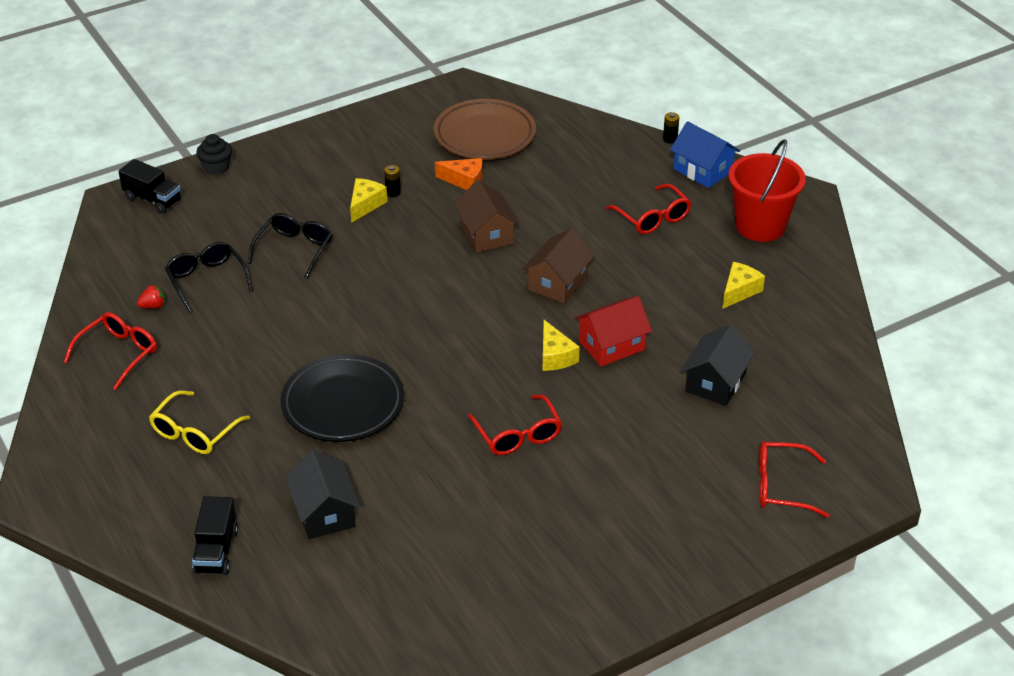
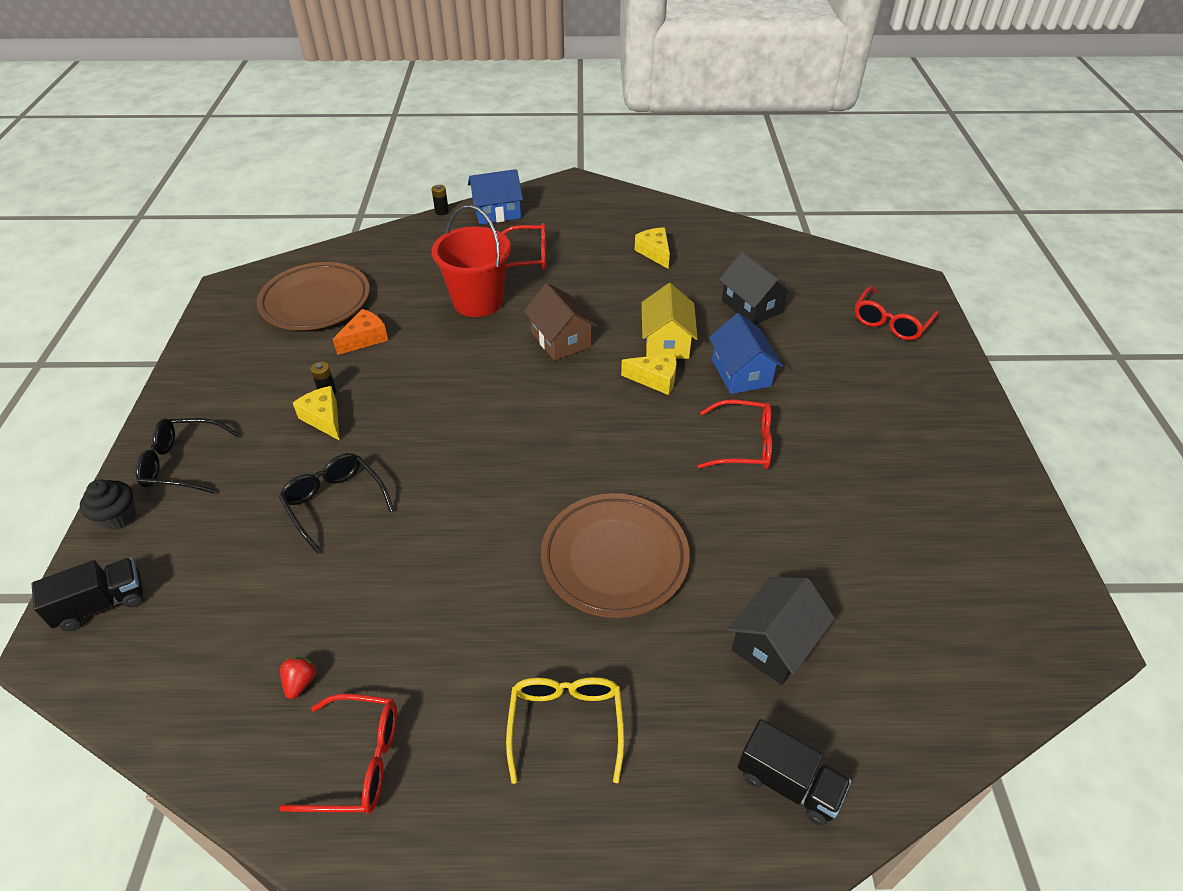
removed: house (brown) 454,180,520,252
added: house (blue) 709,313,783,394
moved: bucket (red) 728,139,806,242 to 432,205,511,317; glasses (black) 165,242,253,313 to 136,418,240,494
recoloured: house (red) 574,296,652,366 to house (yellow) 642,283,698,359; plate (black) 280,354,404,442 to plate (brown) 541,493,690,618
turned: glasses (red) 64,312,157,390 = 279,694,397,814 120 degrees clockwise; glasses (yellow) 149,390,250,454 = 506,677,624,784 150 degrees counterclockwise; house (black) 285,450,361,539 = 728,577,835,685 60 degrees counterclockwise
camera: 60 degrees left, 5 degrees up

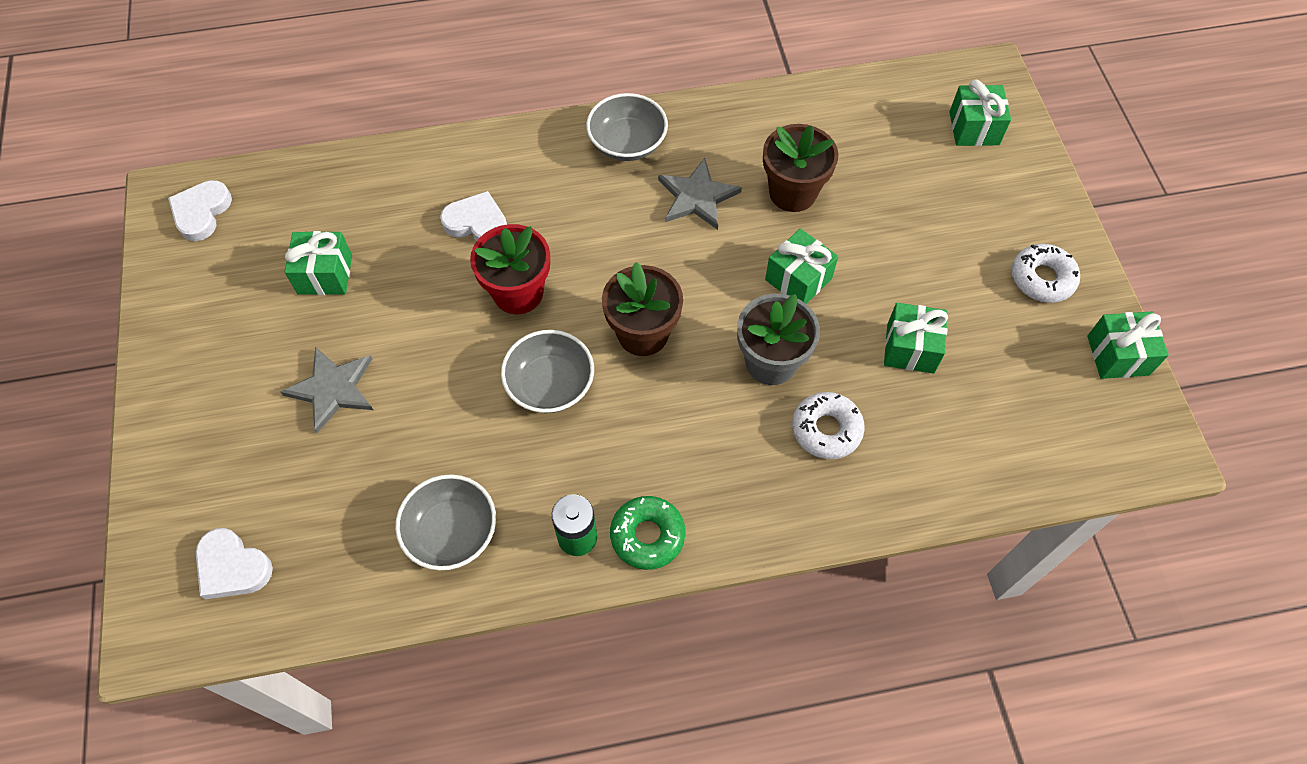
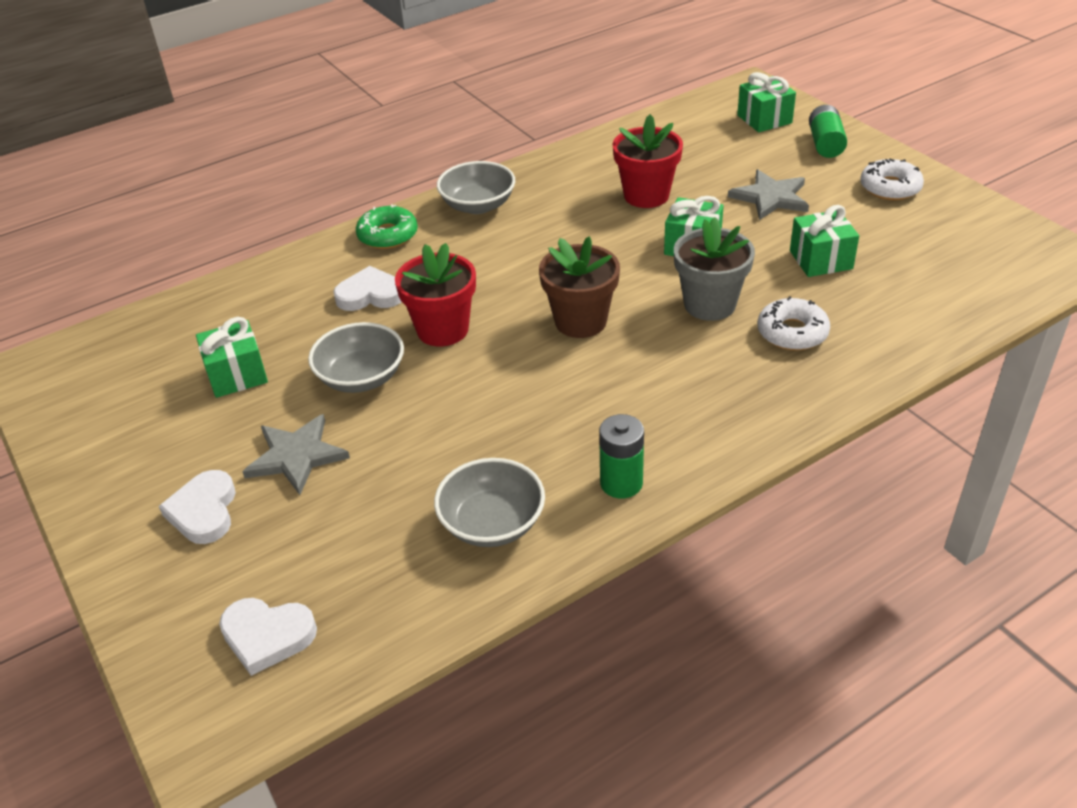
removed: gift (green) 1087,311,1169,379
added: battery (green) 809,105,847,158
moved: star (grey) 658,158,742,230 to 728,169,809,220; heart (white) 168,180,232,241 to 159,470,236,544; bowl (grey) 501,330,594,413 to 308,322,404,393; donut (green) 610,496,686,570 to 356,204,418,249
recoloured: flower pot (brown) 763,124,838,212 to flower pot (red) 613,114,683,208
camera: 20 degrees left, 20 degrees down

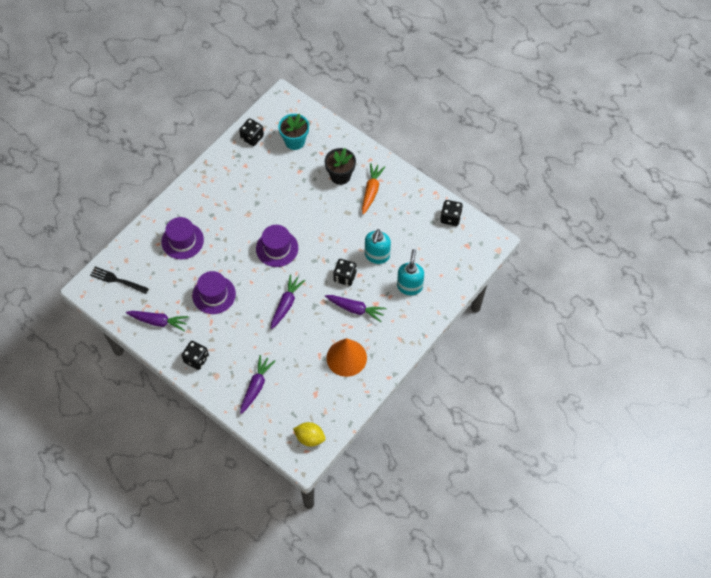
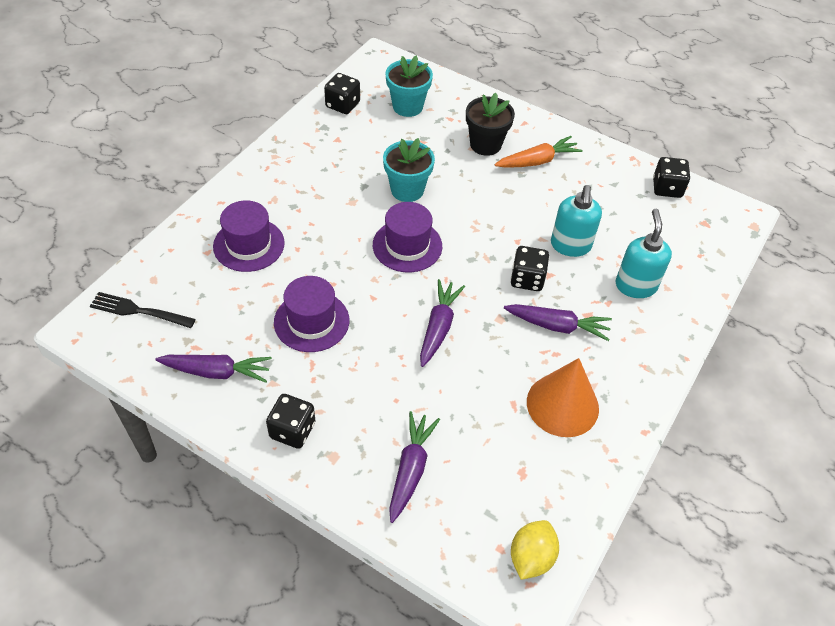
added: flower pot (turquoise) 383,138,435,202
turned: carrot (orange) 362,163,385,215 = 494,136,583,168 60 degrees clockwise; lemon (yellow) 293,422,326,447 = 511,520,559,580 75 degrees counterclockwise
camera: 10 degrees left, 10 degrees down

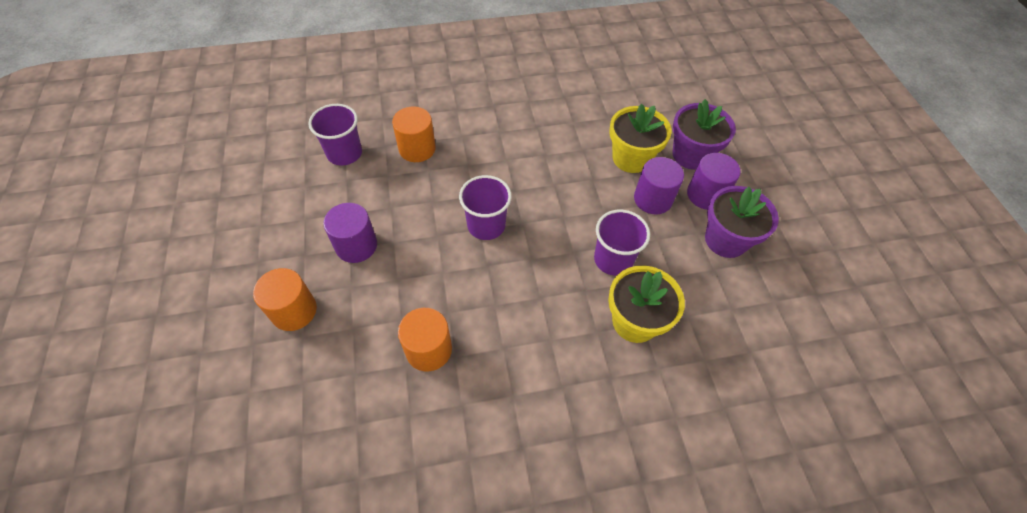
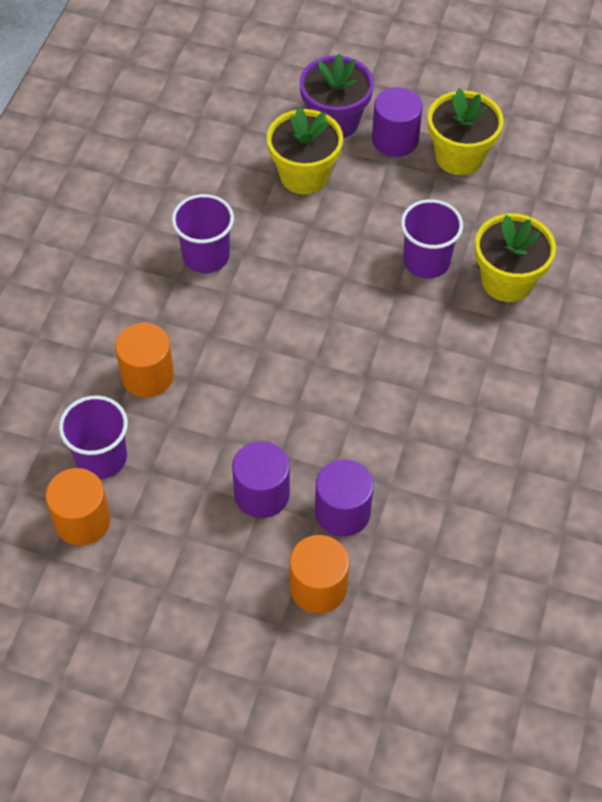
moved: cylinder (purple) 634,157,684,214 to 315,459,374,537; cup (purple) 459,175,512,240 to 172,194,234,273; cylinder (orange) 398,308,452,372 to 45,468,111,546
recoloured: flower pot (purple) 705,186,779,258 to flower pot (yellow) 428,89,504,175
camera: 60 degrees left, 0 degrees up

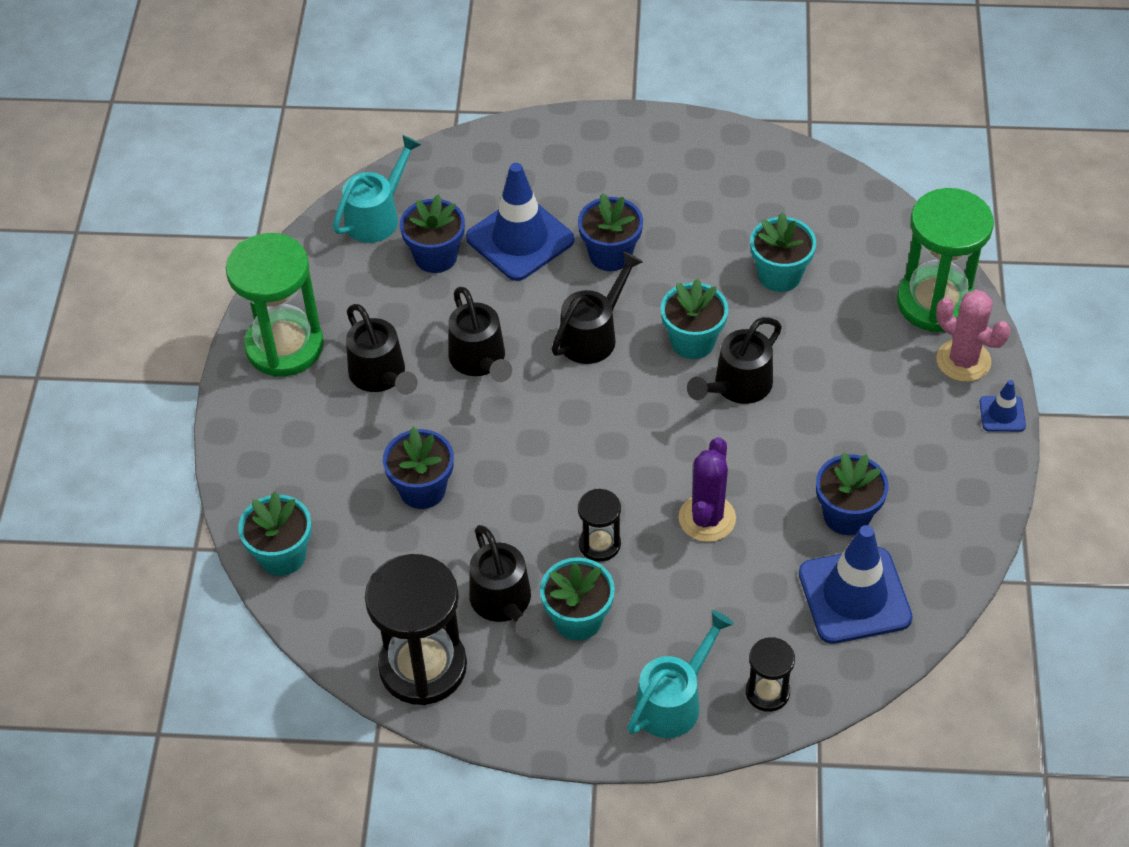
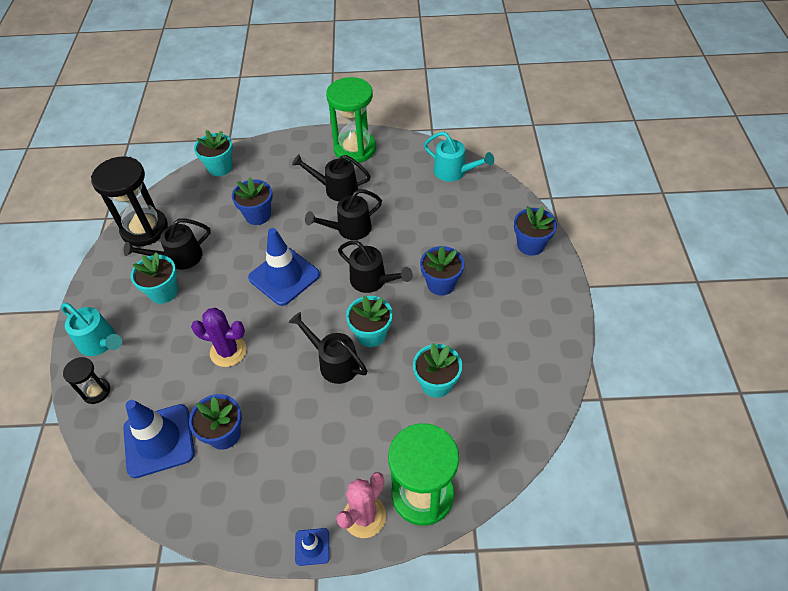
removed: hourglass (black) 578,489,621,562
moved: traffic cone (blue) 466,163,574,281 to 248,228,320,306; flower pot (blue) 400,194,465,273 to 514,206,557,256
turned: watering can (black) 346,304,417,395 = 292,154,371,201 45 degrees clockwise
camera: 85 degrees right, 0 degrees up

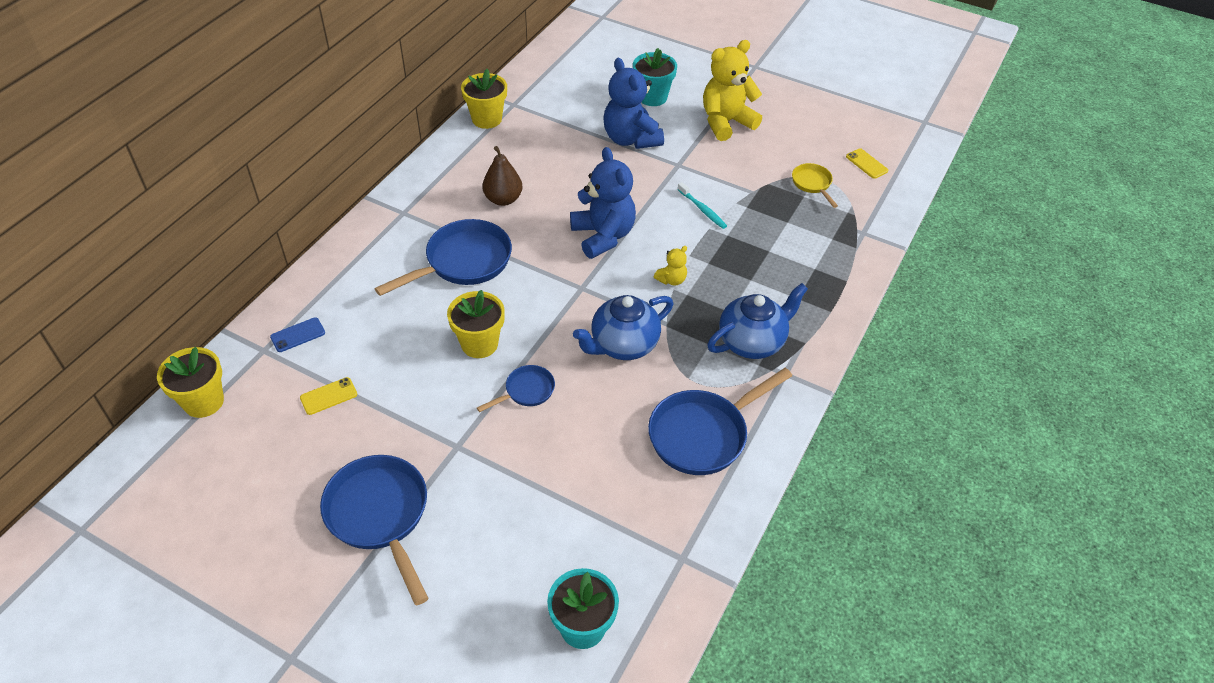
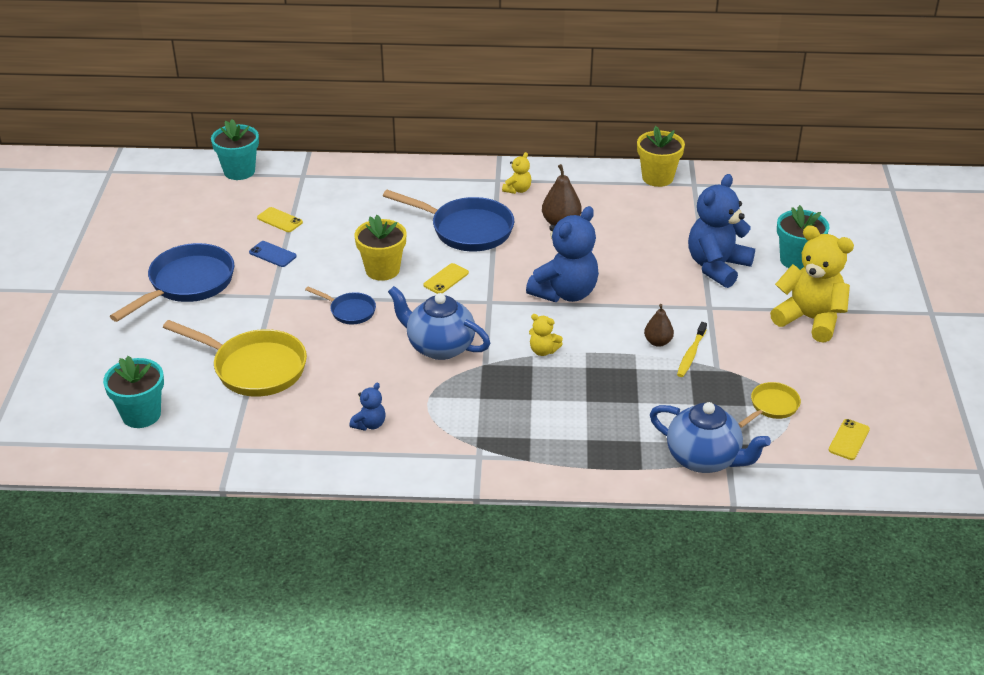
added: teddy bear (yellow) 502,152,531,194; phone (yellow) 423,263,469,294; pan (yellow) 163,320,307,397; toothbrush (yellow) 677,322,707,377
moved: teapot (blue) 707,283,808,359 to 650,402,771,473; phone (blue) 270,317,325,352 to 249,241,297,267
replaced: toothbrush (turquoise) 677,182,727,229 to pear (brown) 644,304,674,347; pan (blue) 648,368,792,475 to teddy bear (blue) 350,382,386,431
recoloured: flower pot (yellow) 157,347,224,418 to flower pot (turquoise) 211,119,259,180
camera: 65 degrees right, 10 degrees down

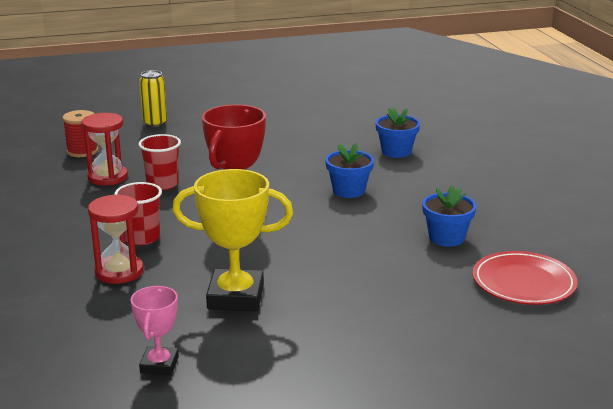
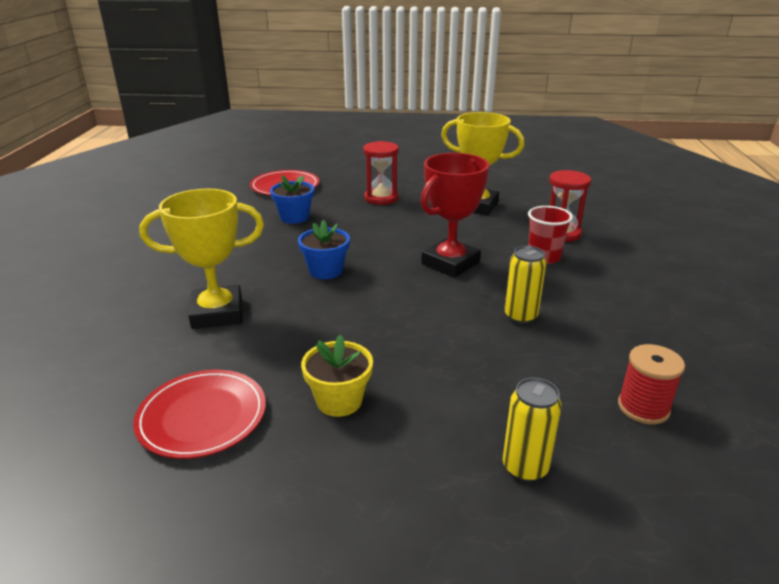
removed: trophy (pink) 131,286,179,375
added: flower pot (yellow) 301,334,373,417; plate (red) 133,370,266,459
moved: hourglass (red) 81,113,128,185 to 363,141,399,205
replaced: flower pot (blue) 375,108,420,158 to trophy (yellow) 139,189,264,329; cup (red) 138,134,181,190 to can (yellow) 504,246,546,324
camera: 160 degrees left, 5 degrees up

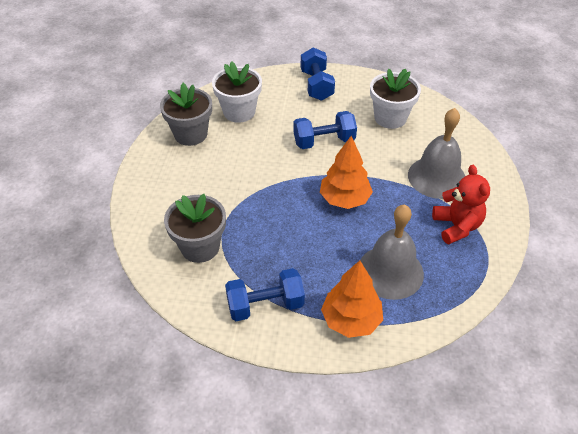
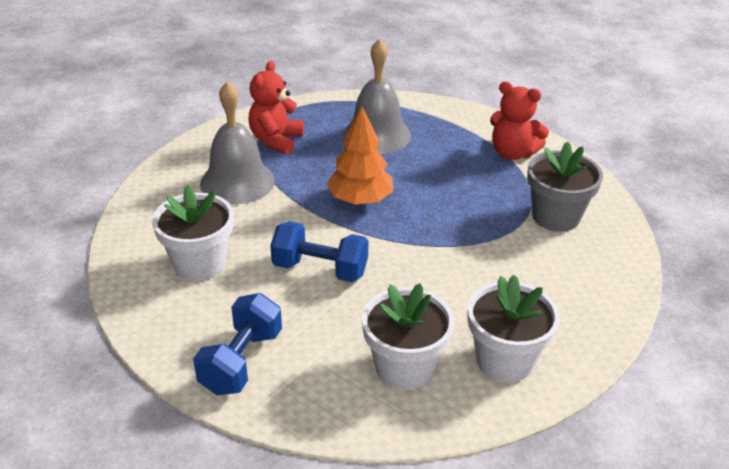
removed: tree (orange) 321,260,383,338
replaced: dumbbell (blue) 225,268,305,321 to teddy bear (red) 490,81,549,160
recoloured: flower pot (grey) 160,83,212,146 to flower pot (white) 468,275,560,382
camera: 150 degrees left, 10 degrees down

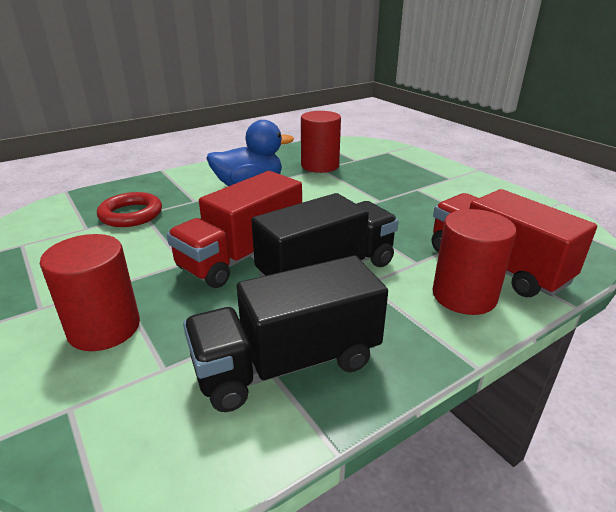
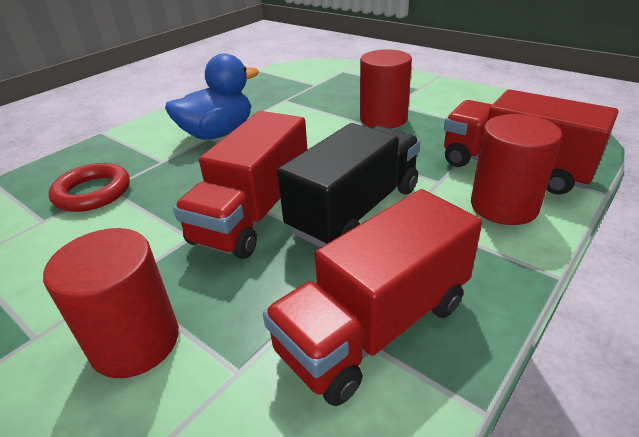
moved: cylinder (red) 301,111,341,173 to 360,49,412,129
recoloured: truck (black) 183,255,388,412 to truck (red) 263,189,482,406
camera: 15 degrees left, 5 degrees up

